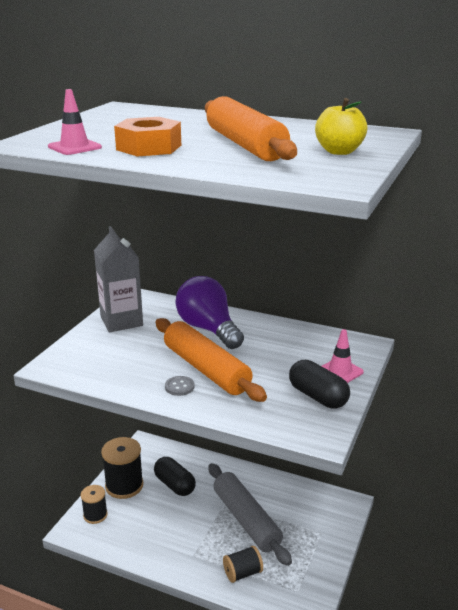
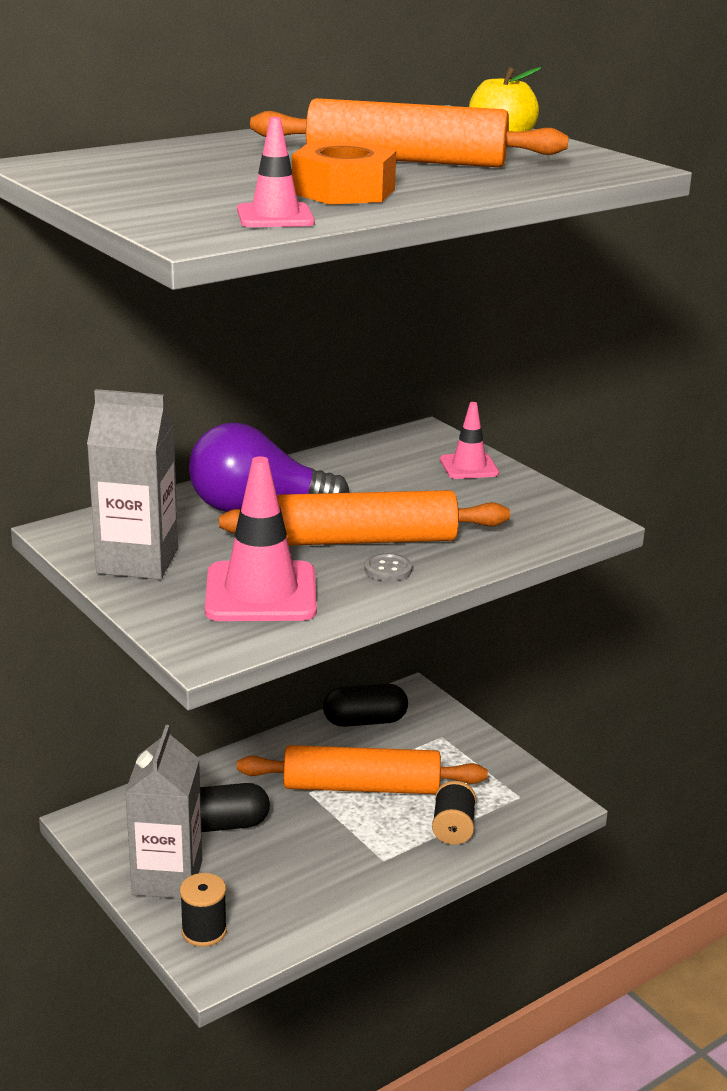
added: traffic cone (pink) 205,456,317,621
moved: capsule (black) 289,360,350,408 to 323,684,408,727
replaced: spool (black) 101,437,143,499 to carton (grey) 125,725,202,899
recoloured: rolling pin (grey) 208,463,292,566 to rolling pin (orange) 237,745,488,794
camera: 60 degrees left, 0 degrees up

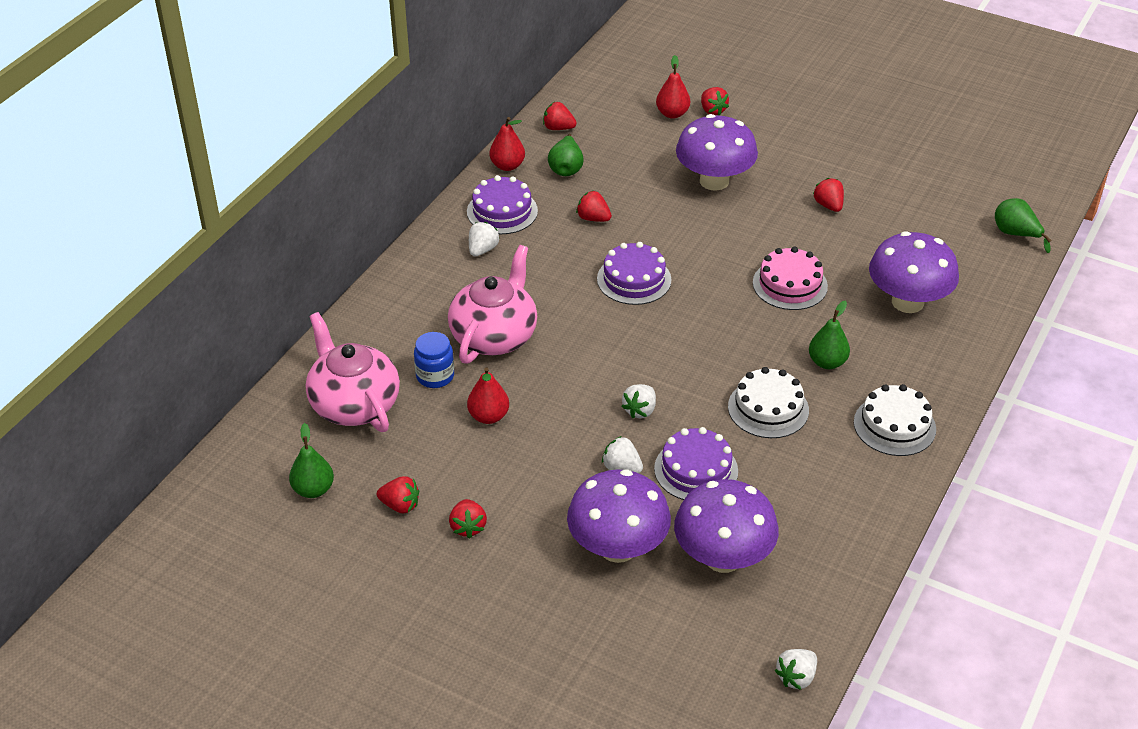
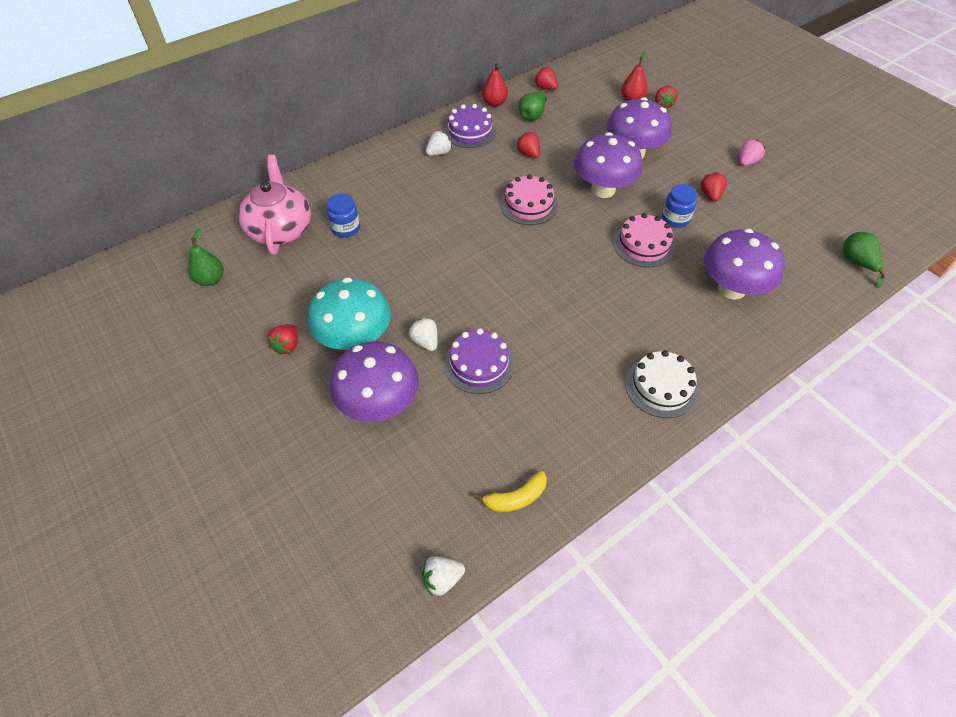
removed: teapot (pink) 448,245,537,364; pear (green) 809,301,850,369; pear (red) 467,367,509,424; cake (white) 728,367,809,438; strawberry (white) 621,384,656,418; strawberry (red) 377,476,419,513
added: strawberry (pink) 740,140,765,166; jar (blue) 662,184,697,228; mushroom (turquoise) 308,277,391,350; banana (yellow) 474,471,547,512
moved: mushroom (purple) 674,479,779,573 to 574,132,643,198
recoloured: cake (purple) 597,242,671,305 to cake (pink) 500,174,558,225
camera: 25 degrees right, 10 degrees up

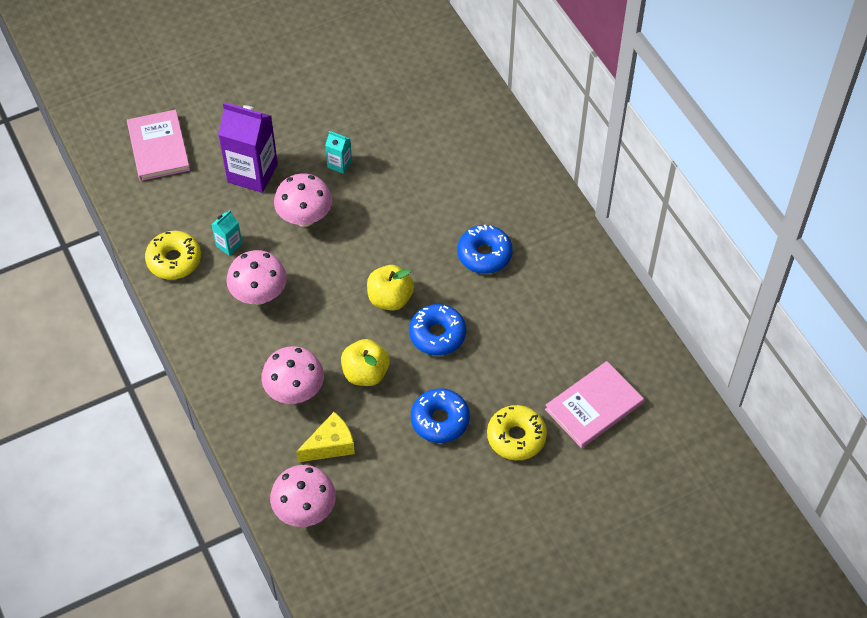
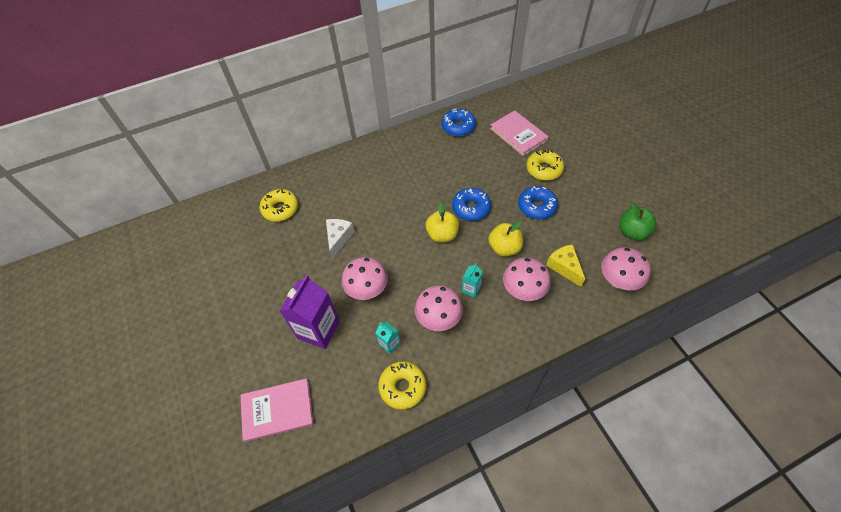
added: donut (yellow) 260,189,298,222; apple (green) 620,202,657,240; cheese (white) 326,219,355,259
moved: carton (turquoise) 325,131,352,174 to 462,264,483,298; donut (blue) 457,225,513,274 to 442,109,476,136
camera: 85 degrees left, 0 degrees up

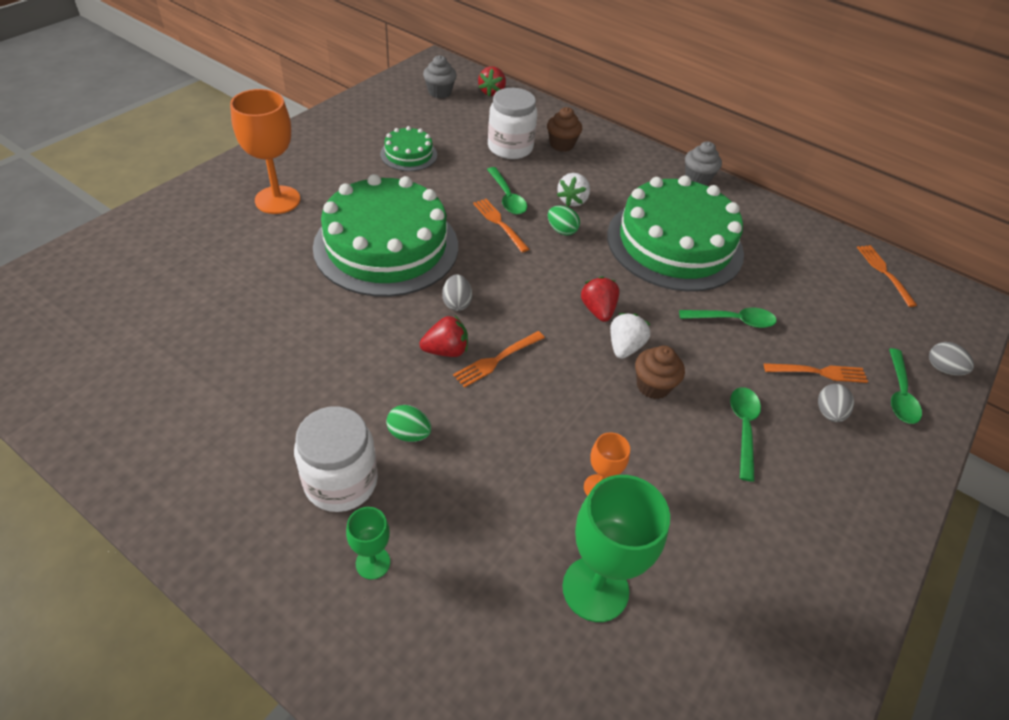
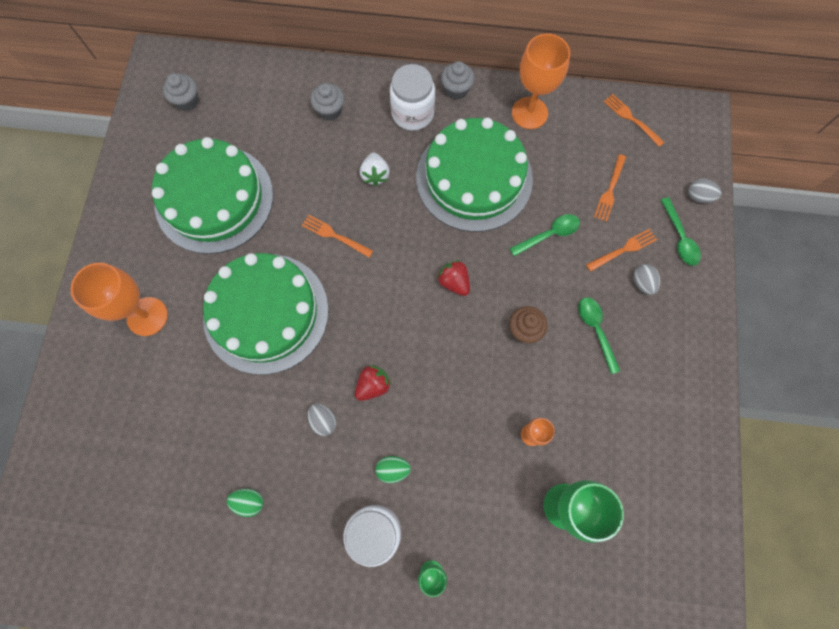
removed: strawberry (red) 478,66,506,96; spoon (green) 487,167,527,215; strawberry (white) 610,313,651,359
added: goblet (orange) 512,34,570,129
moved: jar (white) 488,88,537,159 to 390,64,435,130; egg (green) 548,206,580,236 to 227,489,263,517; egg (grey) 442,274,472,311 to 307,403,336,436; fork (orange) 453,331,545,388 to 594,154,626,222
recoloured: cupcake (brown) 547,107,582,152 to cupcake (grey) 310,83,344,121
resized: cake (green) 380,126,437,171 = 152,137,273,254 x2.21
camera: 25 degrees left, 25 degrees up

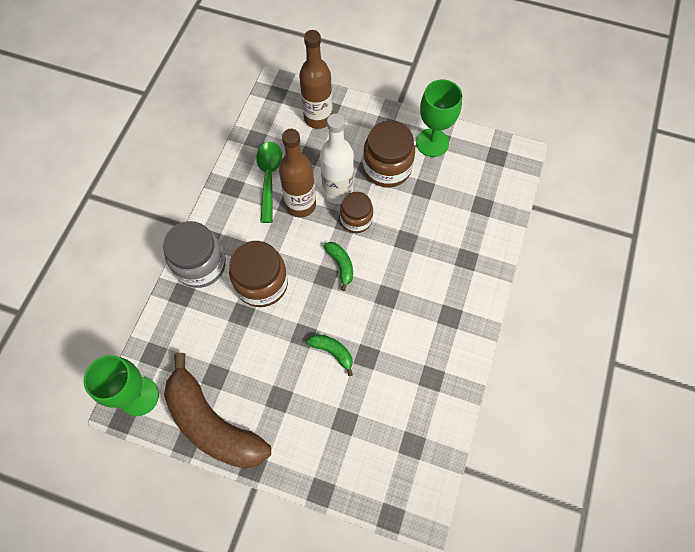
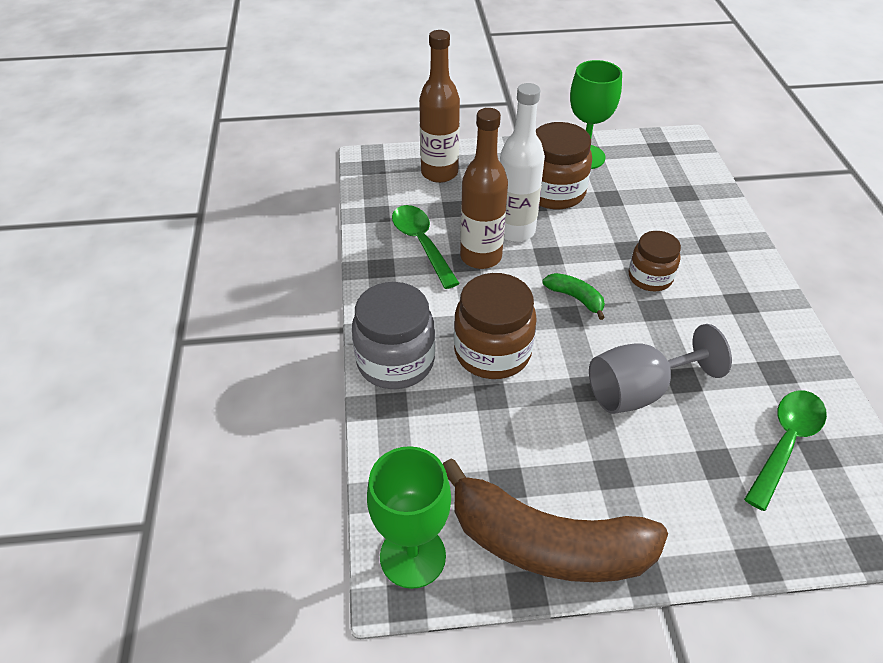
added: spoon (green) 744,391,827,511
moved: jar (brown) 340,192,373,233 to 629,231,681,291
replaced: banana (green) 307,334,353,376 to goblet (grey) 589,324,732,414
camera: 25 degrees left, 20 degrees down

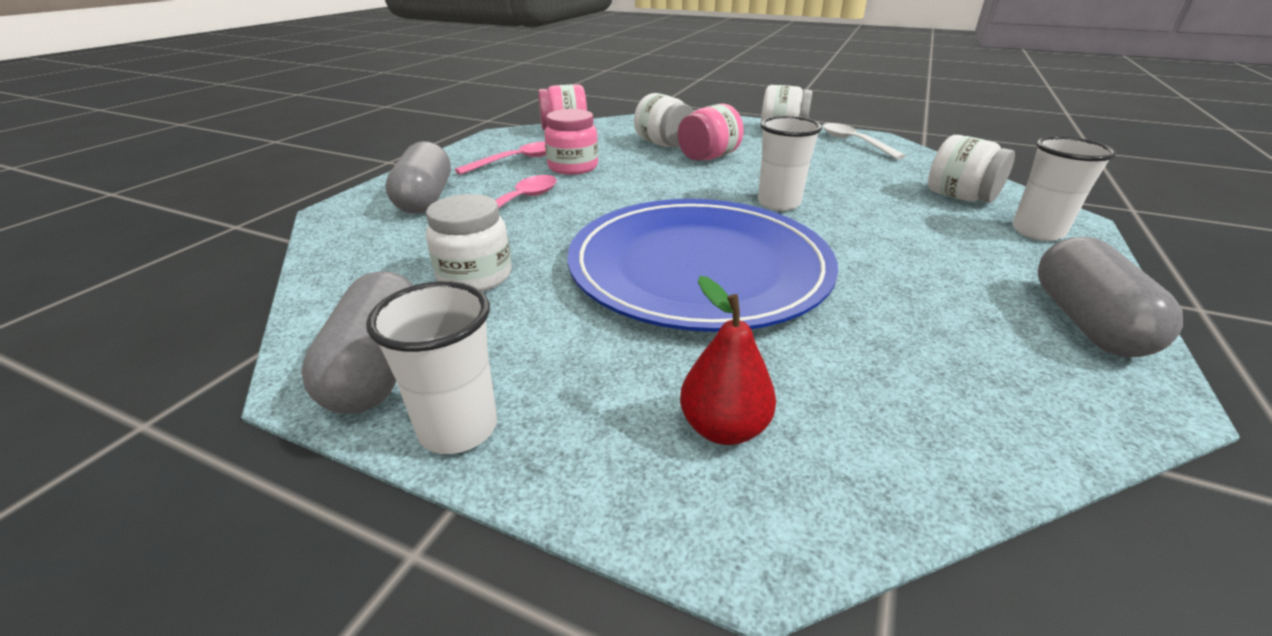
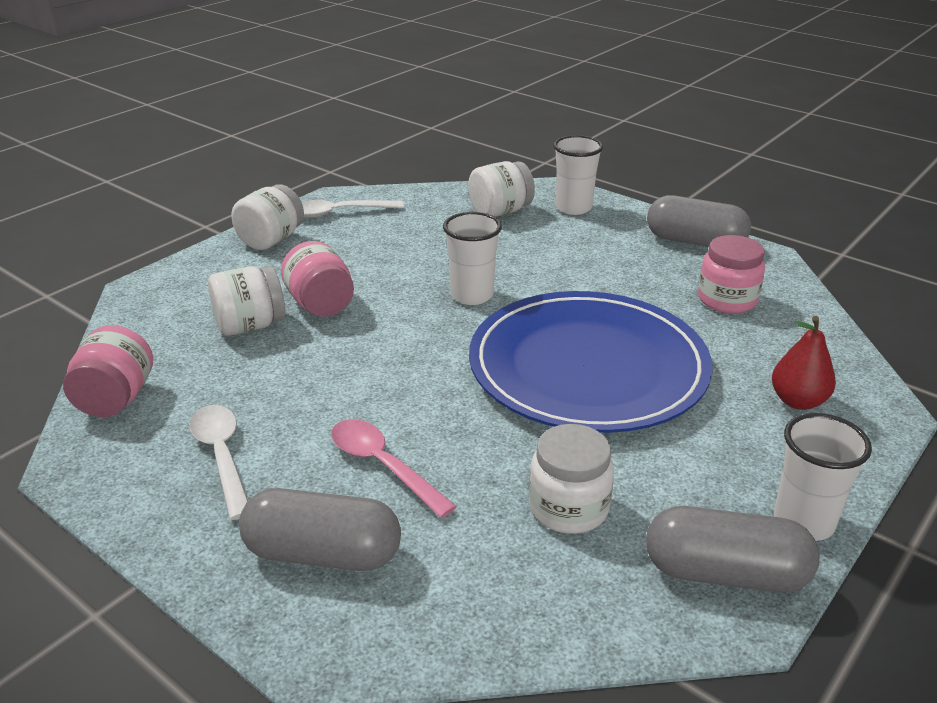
moved: jar (pink) 545,109,598,175 to 698,235,765,314
recoloured: spoon (pink) 455,141,546,175 to spoon (white) 190,405,248,520
camera: 75 degrees left, 0 degrees up

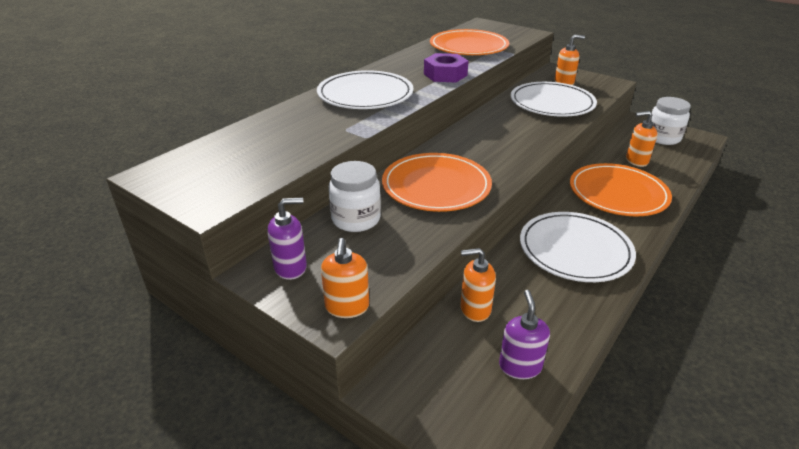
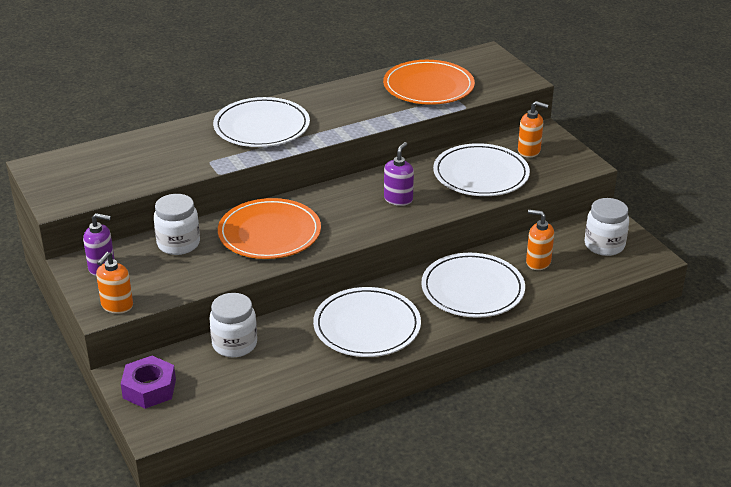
moved: nut (purple) 424,53,468,82 to 121,356,176,409; soap dispenser (purple) 499,290,550,379 to 384,142,414,206
replaced: soap dispenser (orange) 460,248,496,322 to jar (white) 209,293,257,357
recoloured: plate (orange) 570,163,672,216 to plate (white) 422,253,525,318
camera: 25 degrees right, 0 degrees up

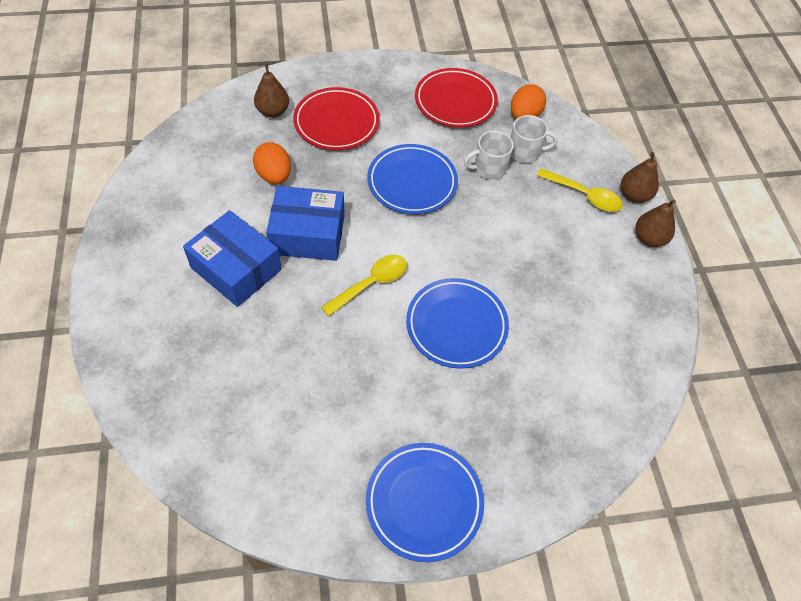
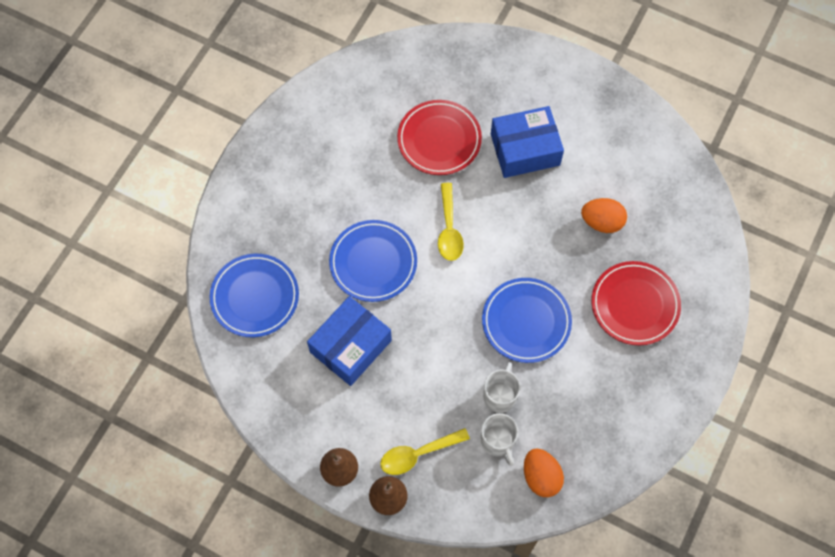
removed: pear (brown) 254,63,289,118
moved: plate (red) 415,68,498,127 to 397,100,482,175; box (blue) 266,186,345,261 to 307,296,392,386; plate (blue) 366,443,484,562 to 209,254,299,337
turned: mug (white) 511,115,558,163 = 481,413,518,466 60 degrees counterclockwise
camera: 130 degrees right, 10 degrees up

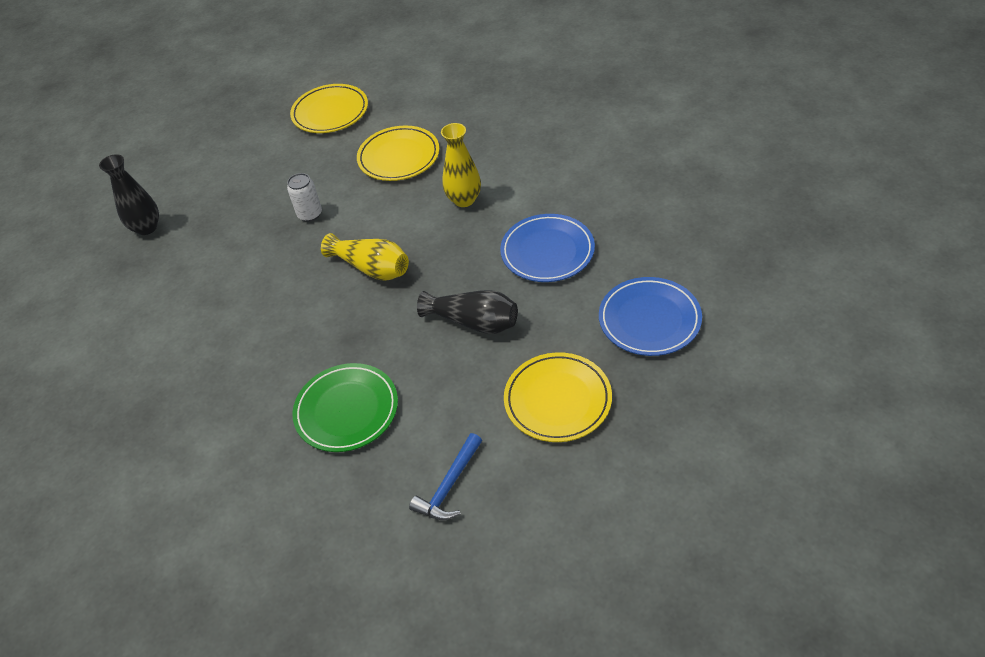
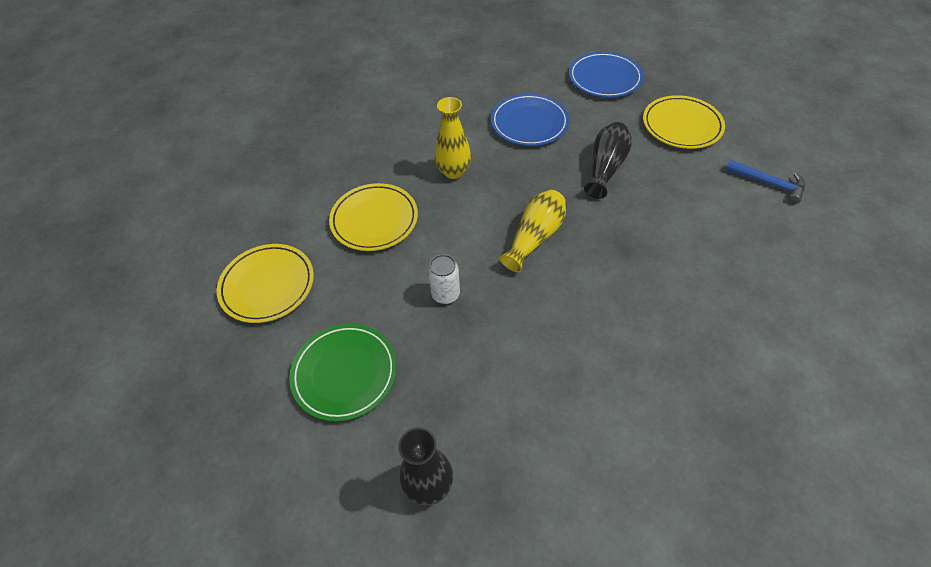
moved: plate (green) 293,363,398,452 to 289,324,397,421
camera: 90 degrees left, 5 degrees up

